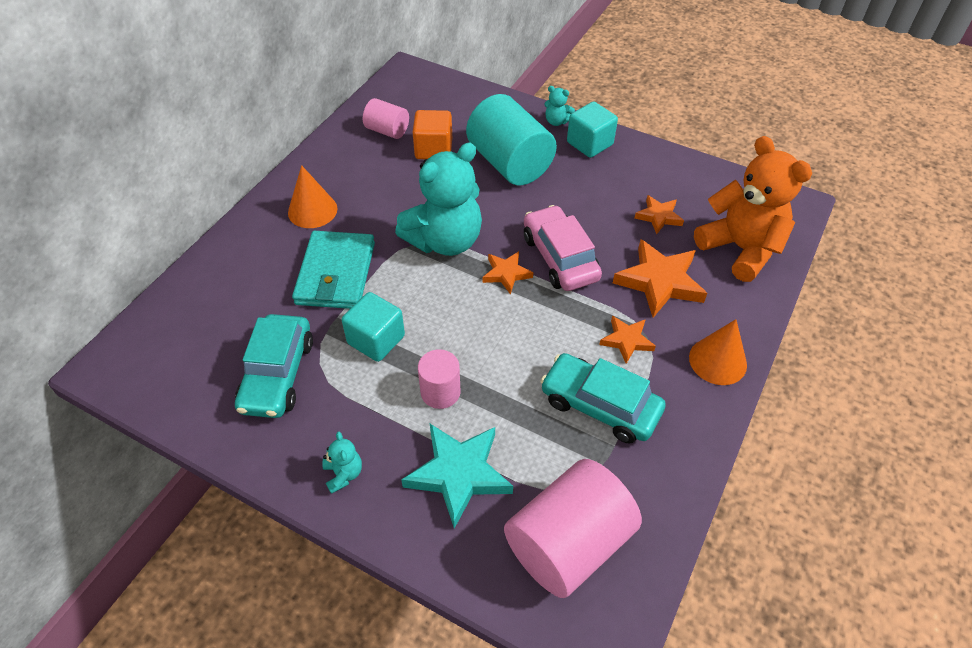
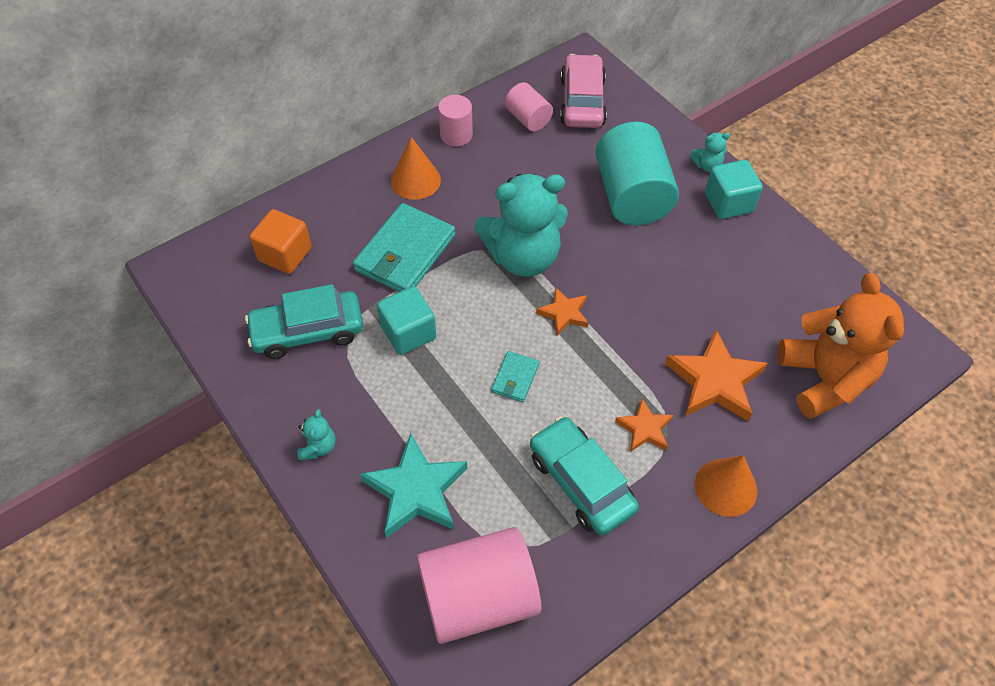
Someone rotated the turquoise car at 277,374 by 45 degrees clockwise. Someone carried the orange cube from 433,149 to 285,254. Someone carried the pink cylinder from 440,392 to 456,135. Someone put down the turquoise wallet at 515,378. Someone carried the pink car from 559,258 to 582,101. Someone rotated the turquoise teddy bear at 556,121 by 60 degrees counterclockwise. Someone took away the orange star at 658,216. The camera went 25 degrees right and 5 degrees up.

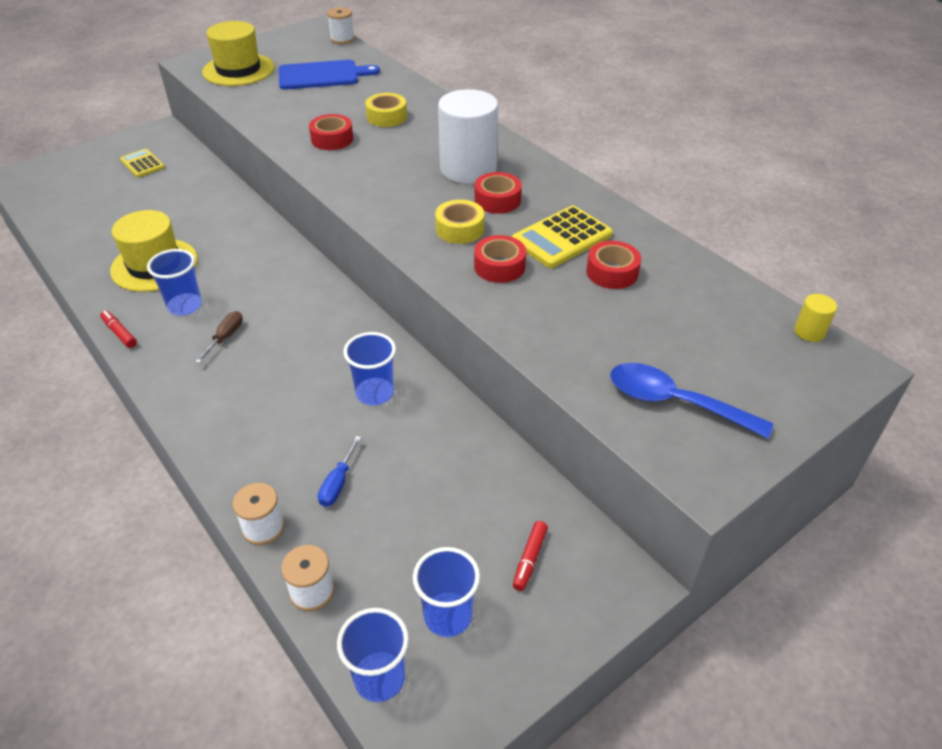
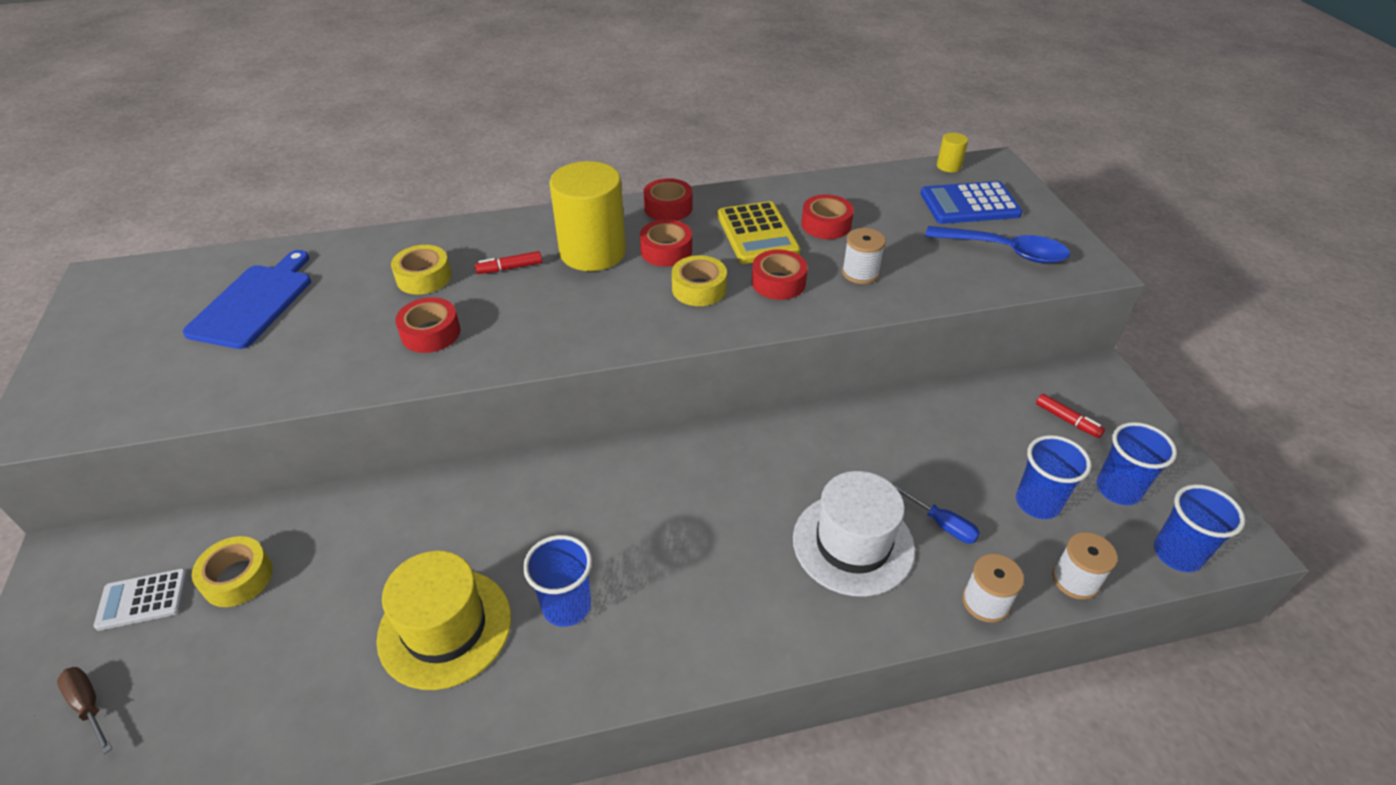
Someone carried the brown screwdriver from 225,337 to 89,706. Someone repainted the yellow calculator at 142,164, which became the white calculator at 143,599. Someone put down the yellow tape at 238,578. Someone carried the red marker from 119,333 to 509,268. Someone repainted the white cylinder at 468,169, which became the yellow cylinder at 593,252. Someone put down the red tape at 668,208. Someone put down the white hat at 853,544. Someone carried the white spool from 342,39 to 860,273. Someone put down the blue calculator at 969,204. Someone rotated the blue spoon at 675,402 by 120 degrees counterclockwise. Someone carried the blue cup from 375,393 to 1037,503. Someone took away the yellow hat at 238,70. The camera went 65 degrees left and 0 degrees up.

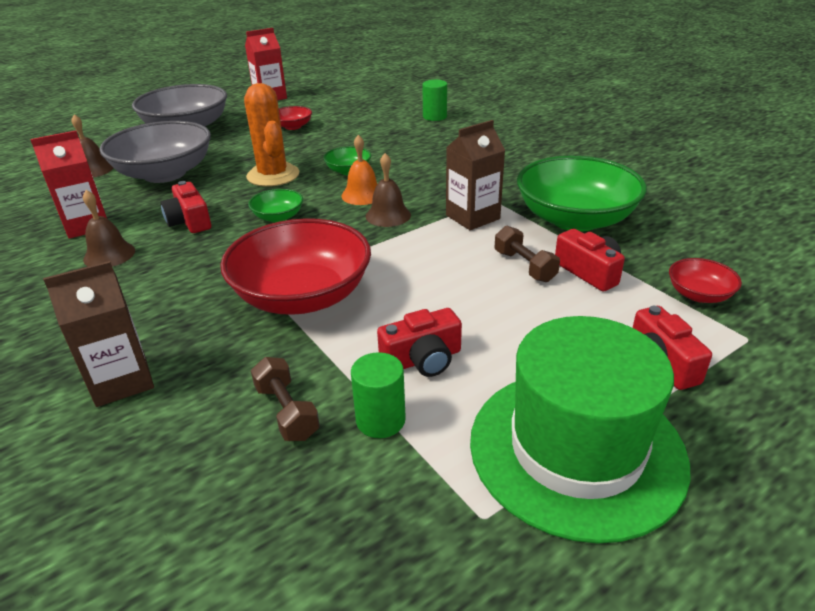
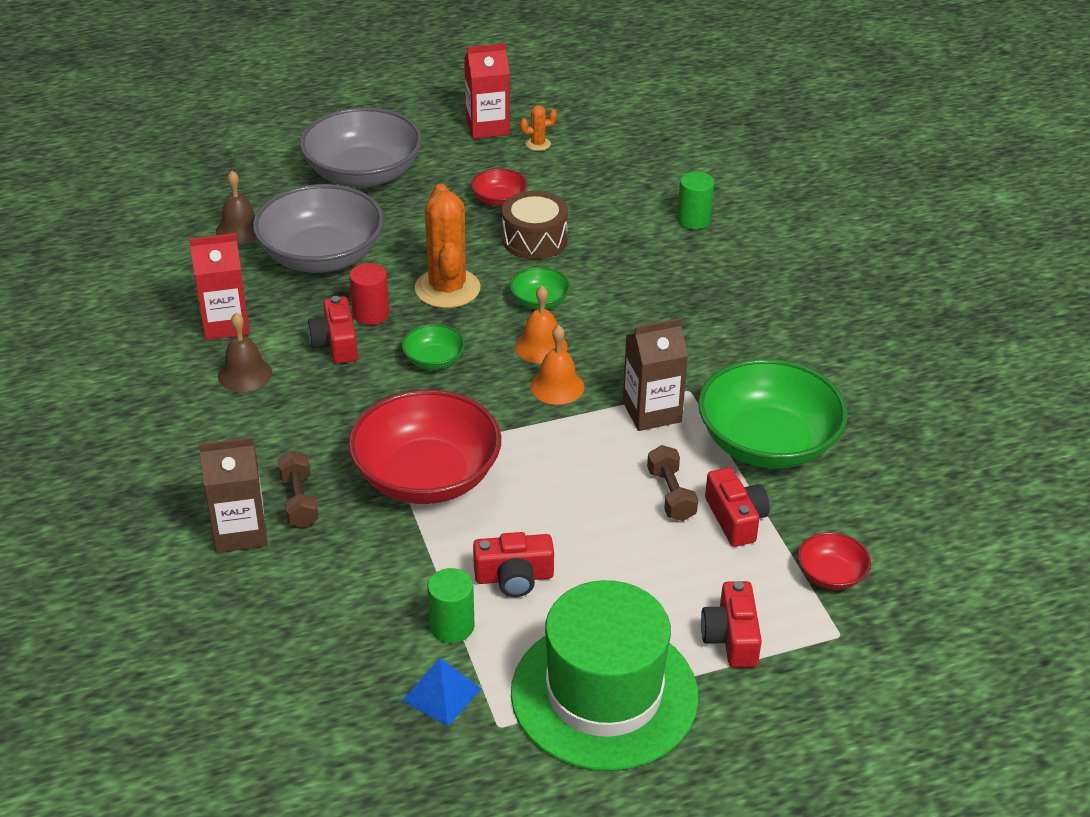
Someone carried the brown dumbbell from 287,412 to 299,501. Someone put down the red cylinder at 371,314. Someone put down the blue pyramid at 441,694. Someone put down the brown drum at 534,239. Someone put down the orange cactus at 538,144. Someone repainted the brown bell at 388,215, which became the orange bell at 557,386. The camera went 15 degrees right and 5 degrees up.

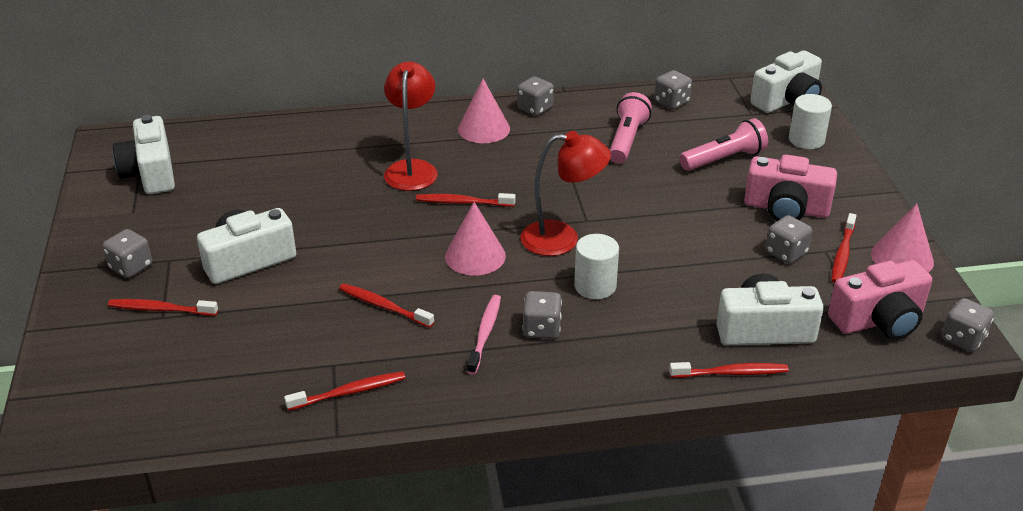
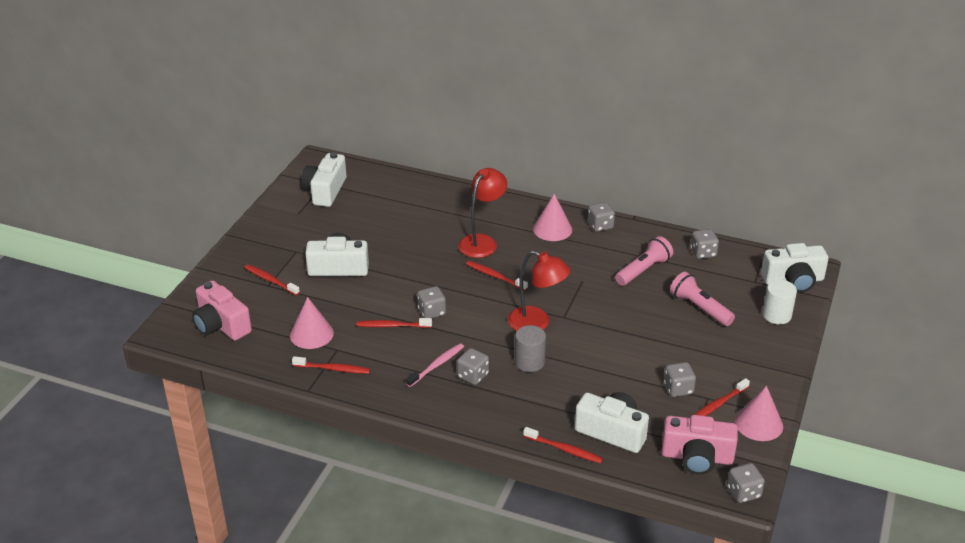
Someone carried the pink camera from 786,209 to 221,325. Someone carried the pink cone from 475,256 to 311,334. Someone rotated the red toothbrush at 384,306 by 60 degrees counterclockwise. Someone carried the grey dice from 131,267 to 432,312. Someone repainted the white cylinder at 595,286, which became the grey cylinder at 529,362. Someone rotated the pink flashlight at 724,159 by 135 degrees counterclockwise. The camera went 30 degrees right and 0 degrees up.

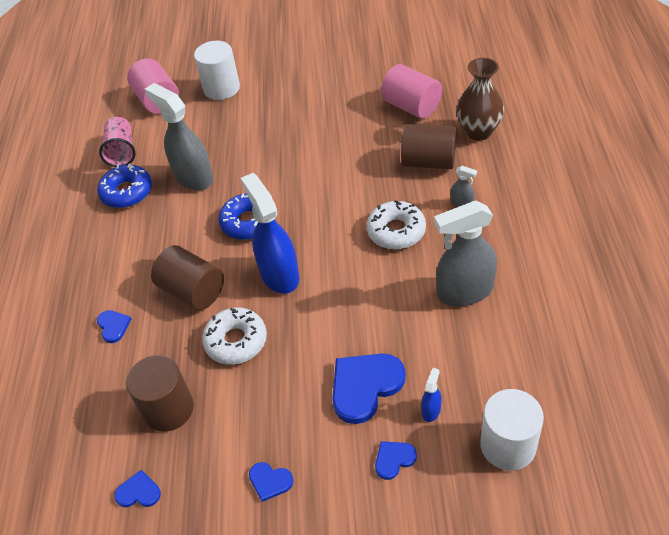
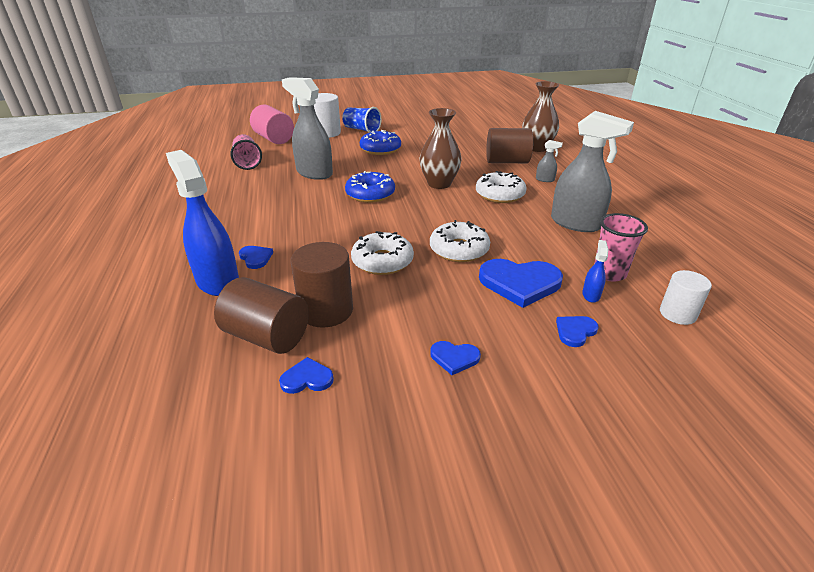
Someone carried the blue spray bottle from 279,274 to 217,281. Someone carried the brown cylinder from 193,291 to 267,336. Someone put down the blue cup at 361,130. Someone carried the blue donut from 127,192 to 380,149. Someone put down the brown vase at 439,184. Someone put down the white donut at 459,249. Someone rotated the blue heart at 365,386 by 120 degrees counterclockwise. Someone rotated the grey spray bottle at 464,292 by 120 degrees counterclockwise. Someone put down the pink cup at 609,273. Someone scaled the white cylinder at 508,445 by 0.64. Someone took away the pink cylinder at 411,106. The camera went 15 degrees left and 15 degrees down.

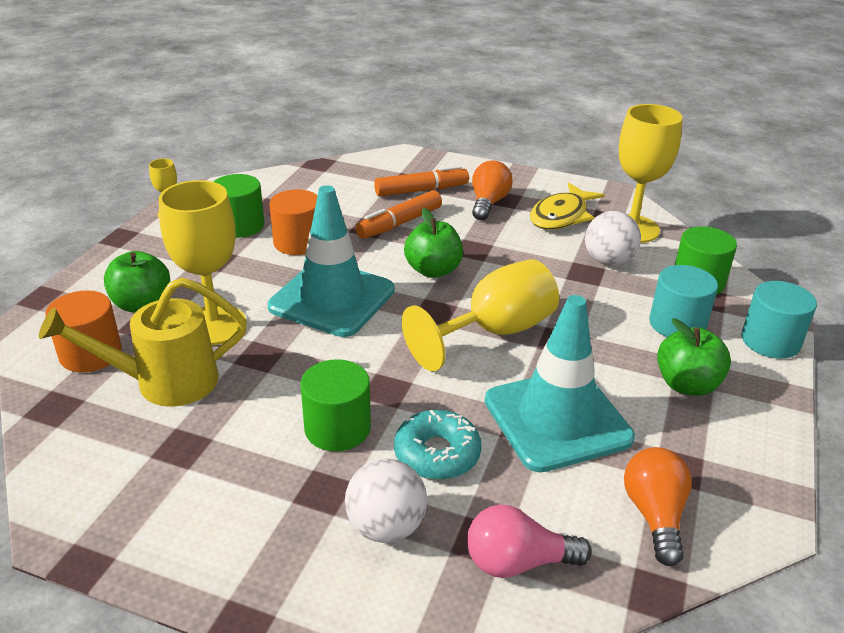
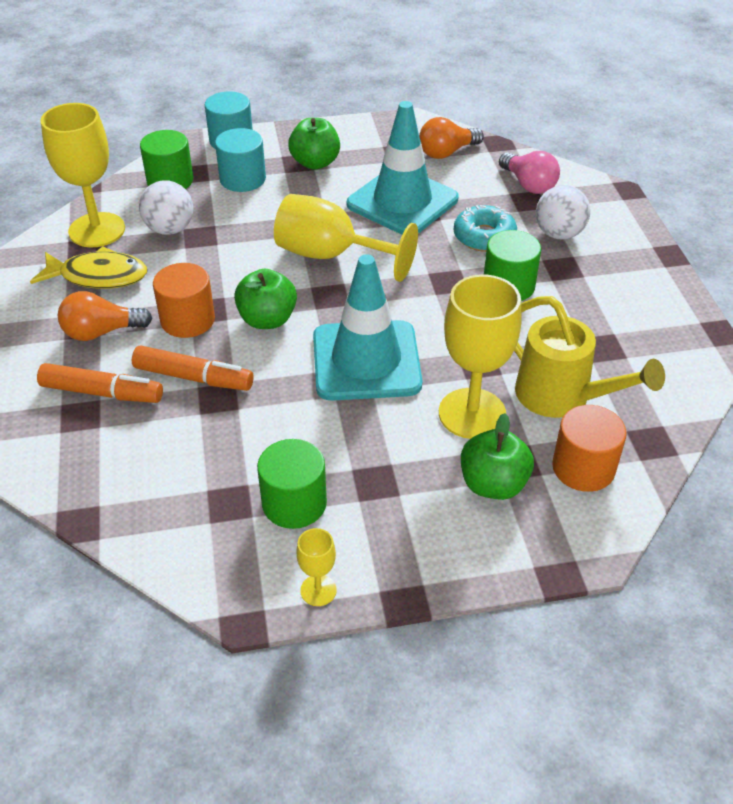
Someone rotated the orange marker at 421,190 by 150 degrees clockwise. Someone carried the orange cylinder from 298,242 to 188,320. The camera went 120 degrees left and 10 degrees up.

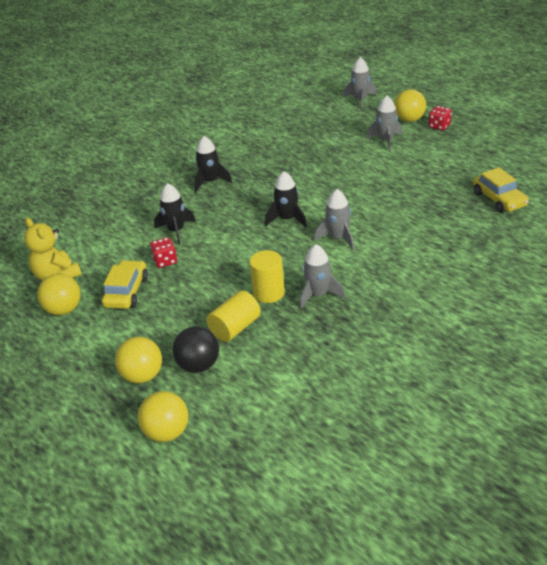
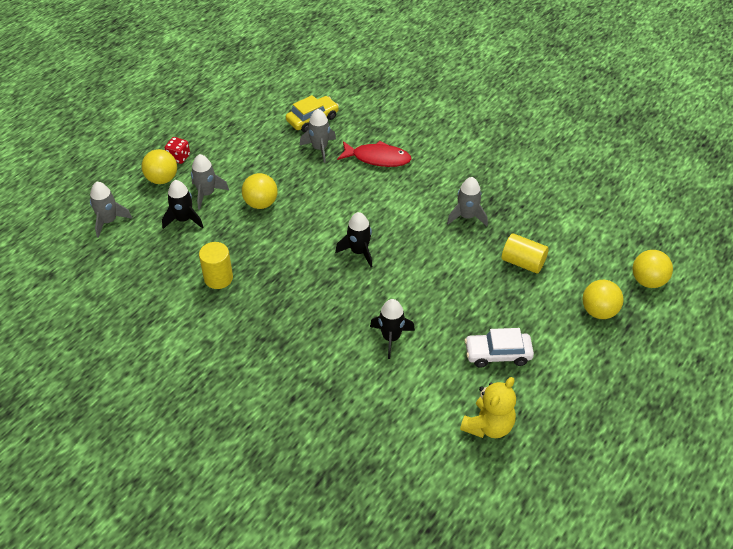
Someone carried the black rocket from 210,182 to 184,219. Someone carried the yellow cylinder from 269,293 to 218,278. Someone carried the yellow ball from 64,310 to 261,203. Someone carried the grey rocket from 338,238 to 319,148. Someone put down the red fish at 377,158. Someone repainted the yellow car at 126,292, which became the white car at 498,354. Someone took away the red dice at 165,261. Someone took away the black ball at 198,365. The camera went 105 degrees left and 10 degrees up.

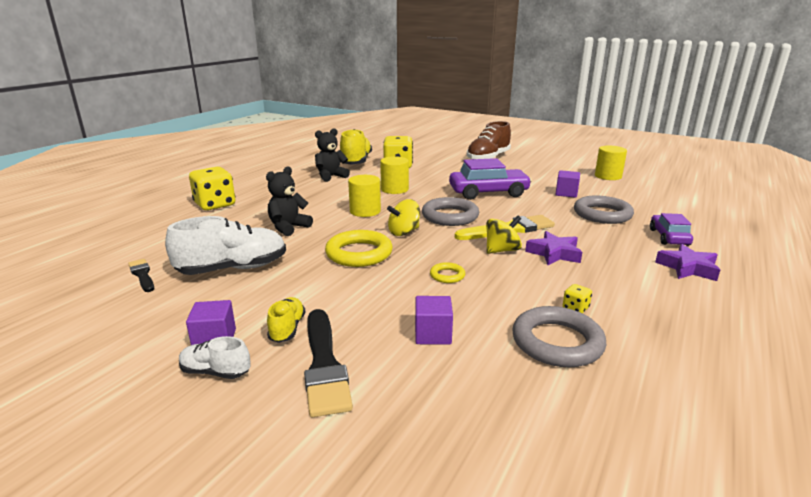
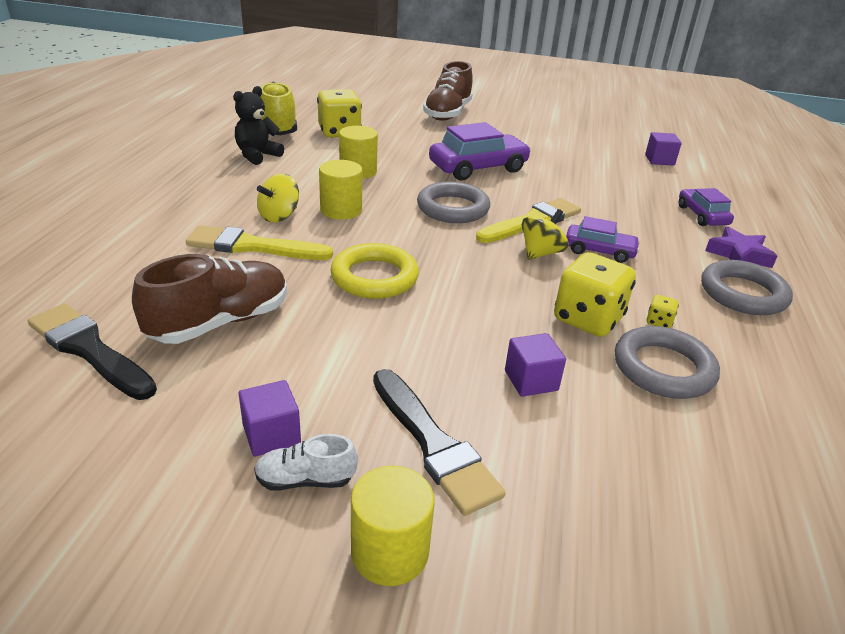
Someone scaled the black brush at 142,275 by 1.79. Someone repainted the white shoe at 233,269, which became the brown shoe at 220,322. Someone swapped the black teddy bear at 288,227 for the yellow brush at 253,246. Someone carried the yellow spinning top from 404,232 to 279,216. Someone carried the yellow cylinder from 608,176 to 390,552. Someone carried the yellow dice from 215,205 to 588,319. Someone swapped the purple star at 554,253 for the purple car at 599,251. Someone carried the purple cube from 566,193 to 659,160. Someone carried the grey ring from 602,214 to 743,293. Someone took away the yellow shoe at 287,329. Someone took away the yellow ring at 447,275. The camera went 20 degrees left and 10 degrees up.

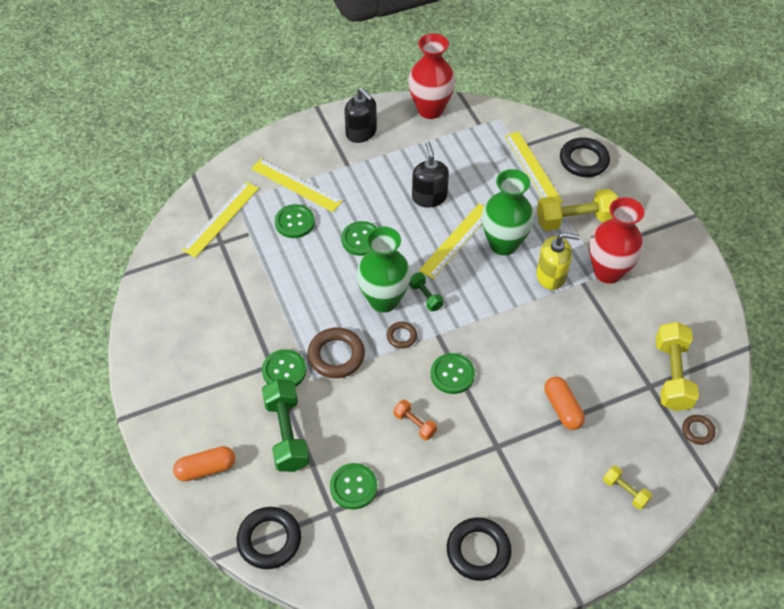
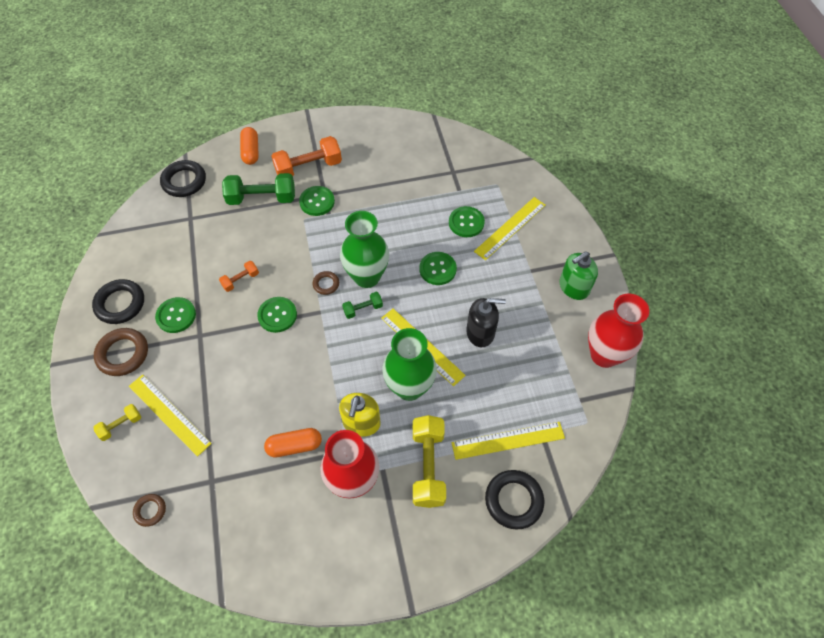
Someone carried the brown ring from 336,355 to 123,354. Someone carried the yellow ruler from 221,219 to 169,414. Someone carried the green button from 353,487 to 176,316. Someone carried the orange capsule from 562,408 to 294,446. Someone put down the orange dumbbell at 308,167. Someone repainted the black soap dispenser at 361,133, which became the green soap dispenser at 573,287. Someone took away the yellow dumbbell at 672,375. The camera went 100 degrees right and 5 degrees up.

